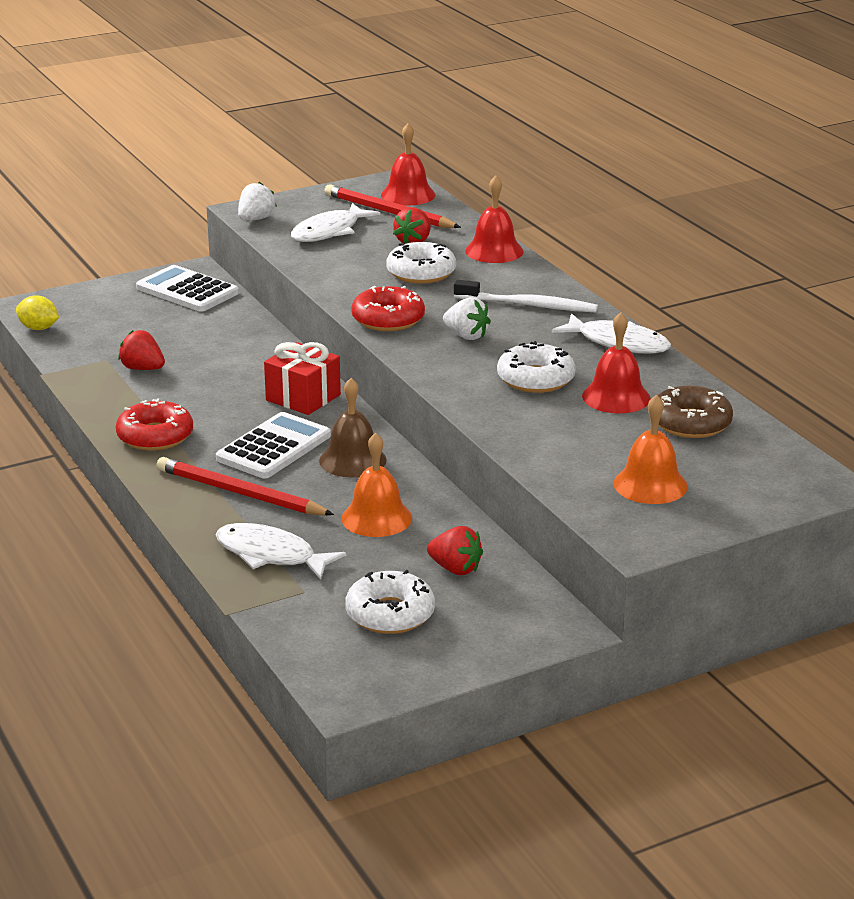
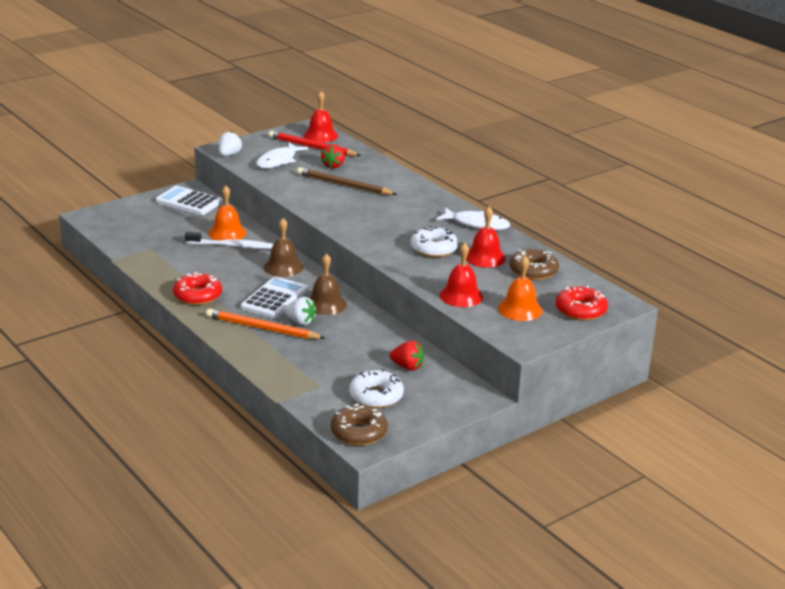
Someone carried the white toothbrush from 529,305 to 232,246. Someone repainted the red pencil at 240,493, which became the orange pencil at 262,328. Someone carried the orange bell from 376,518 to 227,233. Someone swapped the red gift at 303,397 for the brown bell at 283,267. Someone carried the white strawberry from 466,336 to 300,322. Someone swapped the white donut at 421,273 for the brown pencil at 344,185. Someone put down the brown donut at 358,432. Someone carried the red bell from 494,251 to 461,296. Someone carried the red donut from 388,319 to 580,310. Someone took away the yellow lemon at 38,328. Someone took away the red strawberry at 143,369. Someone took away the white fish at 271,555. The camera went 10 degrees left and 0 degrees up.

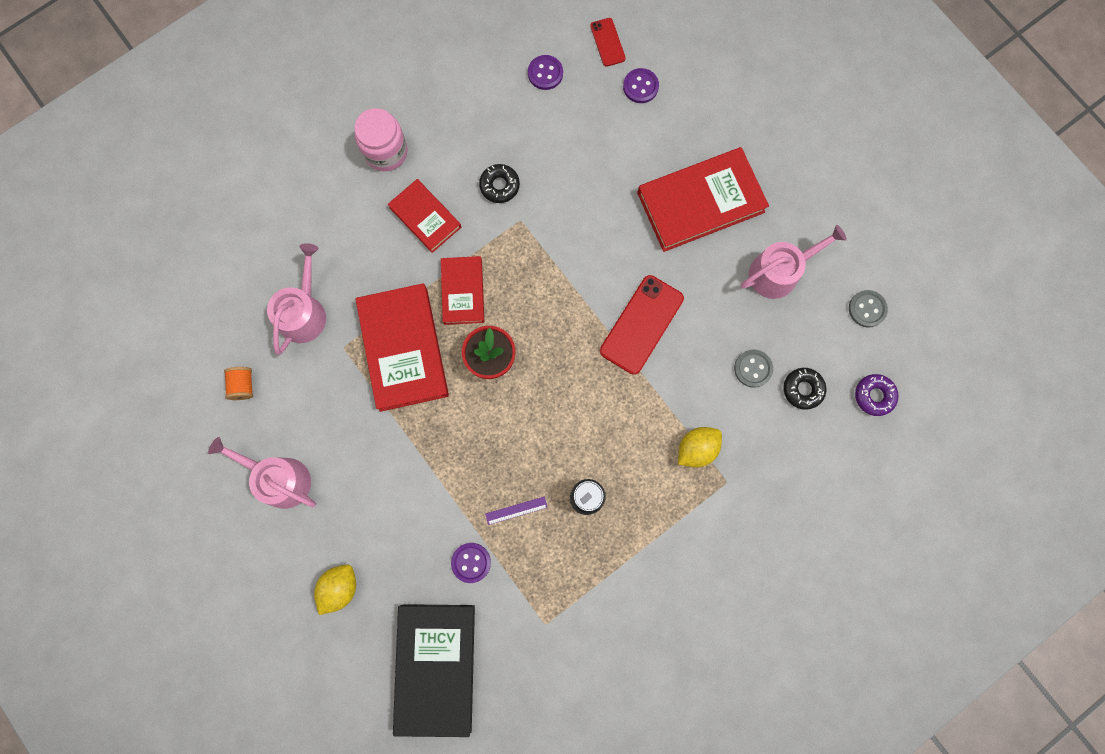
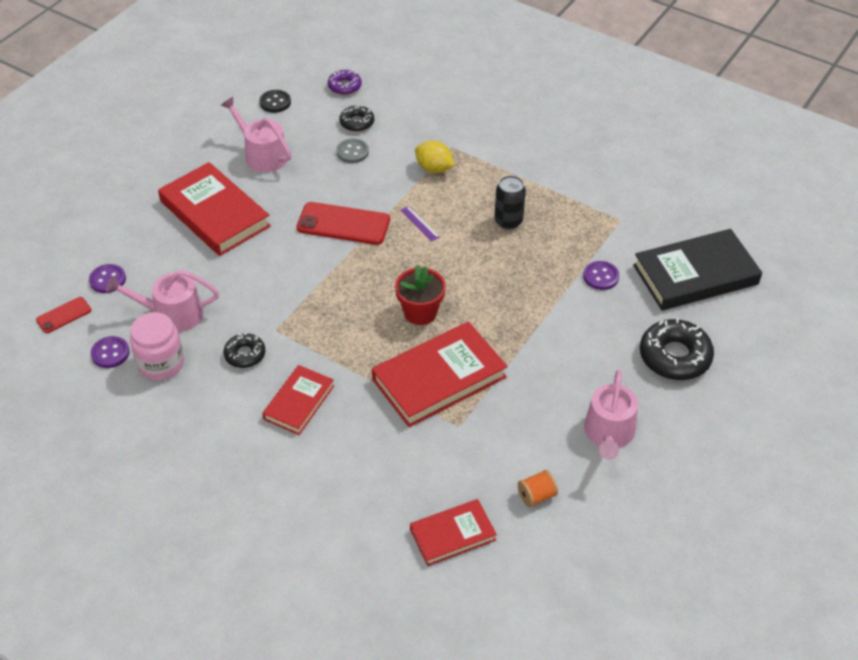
Someone carried the pink watering can from 304,312 to 171,314. Someone carried the pink jar from 385,152 to 161,364. Someone repainted the grey button at 867,309, which became the black button at 275,102. Someone carried the purple ruler from 516,510 to 419,223. Someone carried the red book from 463,291 to 452,535. Someone swapped the yellow lemon at 339,588 for the black donut at 675,356. The camera went 110 degrees left and 30 degrees down.

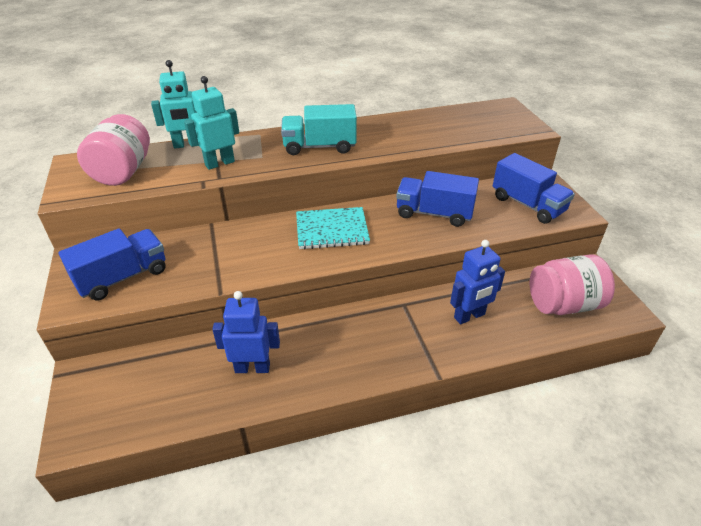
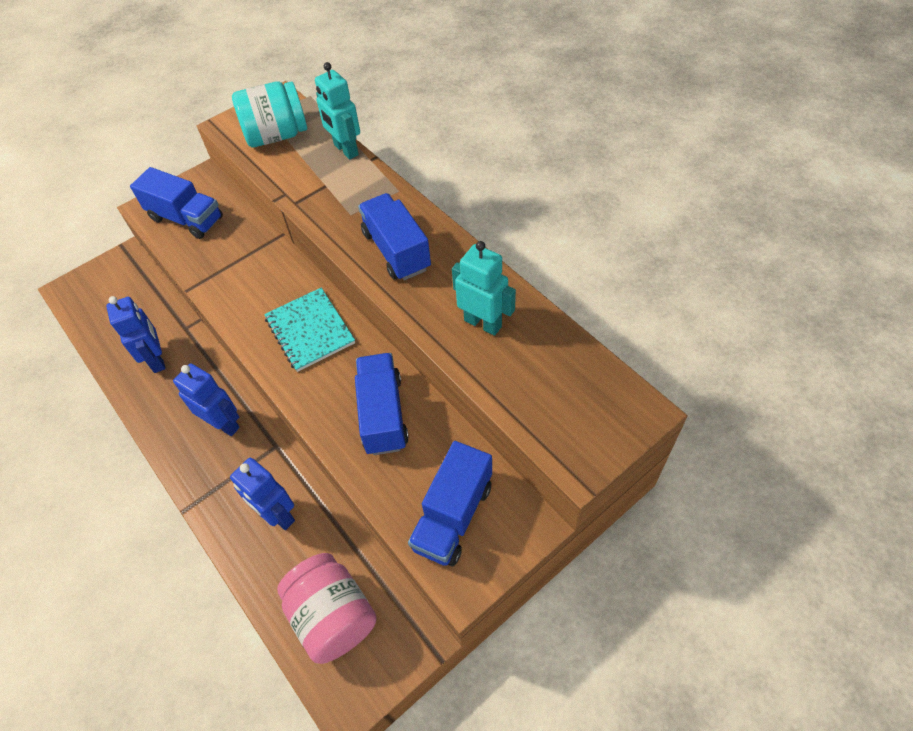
Someone put down the blue robot at 224,424. Someone repainted the pink jar at 123,171, which became the turquoise jar at 277,136. Someone repainted the turquoise truck at 319,147, which became the blue truck at 396,251. Someone carried the turquoise robot from 219,163 to 483,323. The camera went 70 degrees right and 15 degrees up.

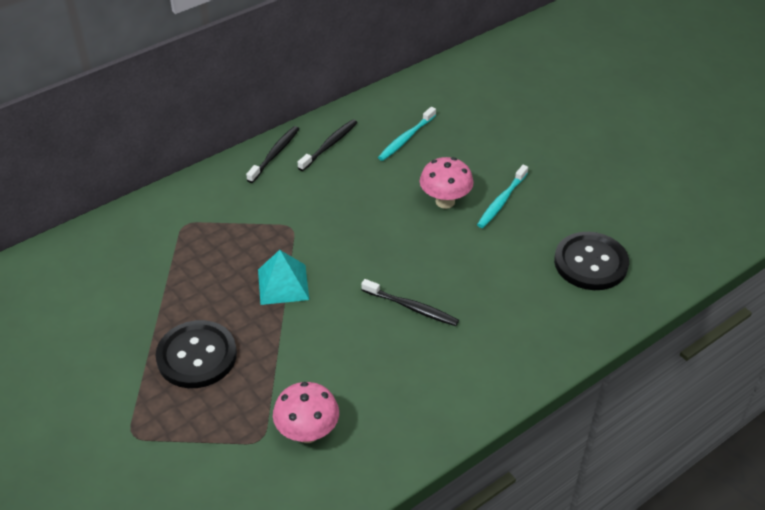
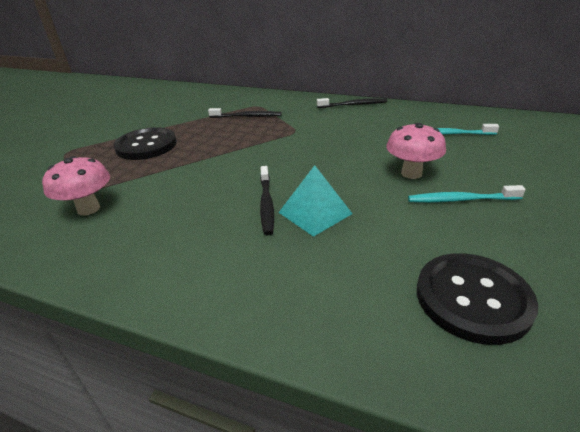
Someone carried the black toothbrush from 329,145 to 247,116. Someone carried the turquoise pyramid from 283,284 to 315,213. The camera went 60 degrees right and 10 degrees down.

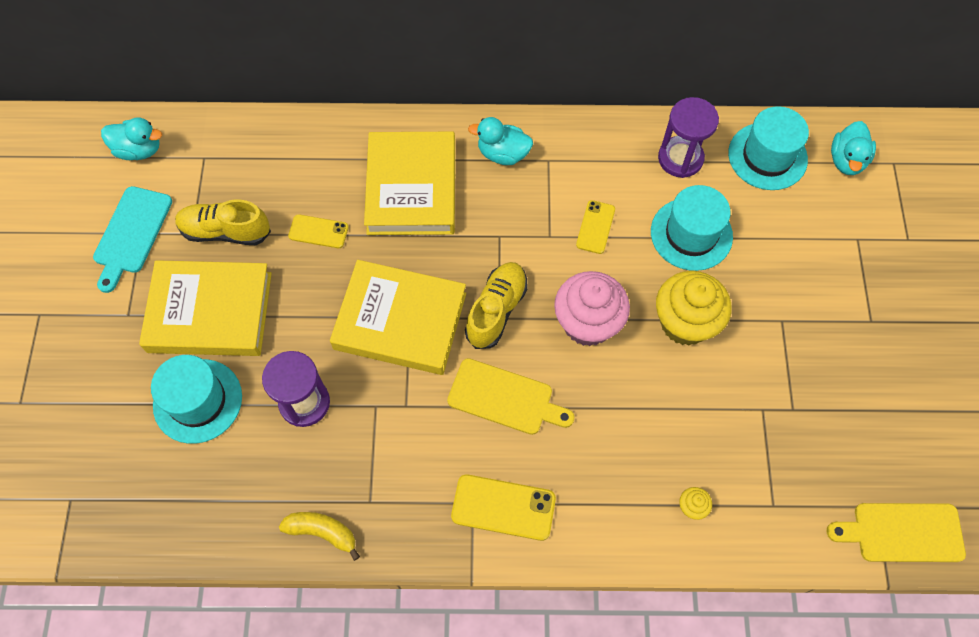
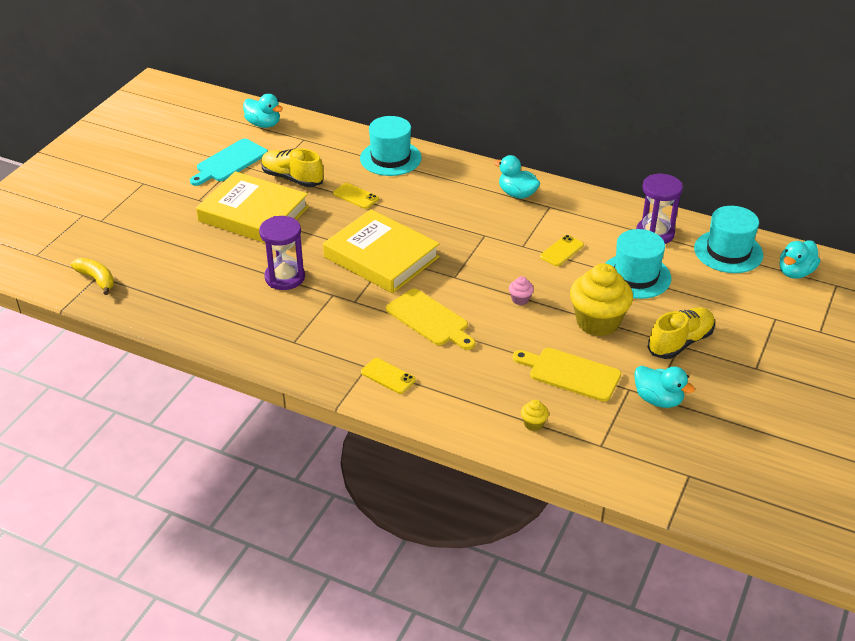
Someone carried the yellow banana from 322,532 to 97,279. Someone carried the turquoise hat from 197,401 to 390,158. Someone scaled the yellow phone at 503,507 by 0.64. Someone scaled the pink cupcake at 587,323 by 0.41. Someone carried the yellow cutting board from 902,532 to 570,373. Someone put down the turquoise duck at 658,399. Someone carried the yellow shoe from 496,310 to 680,342. Someone took away the yellow book at 412,188. The camera went 25 degrees right and 25 degrees down.

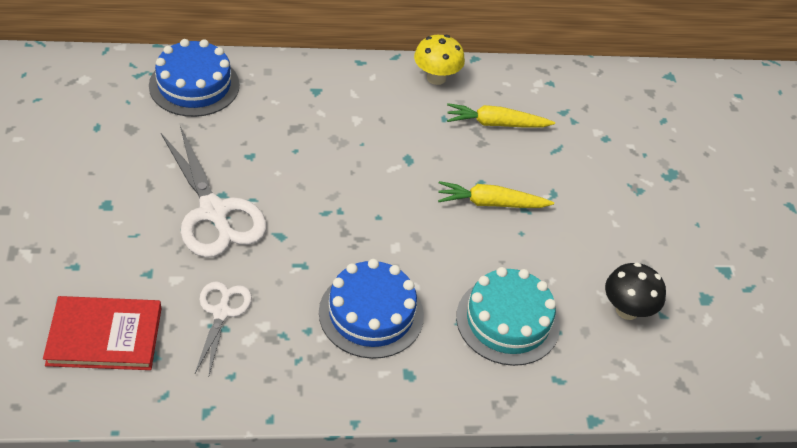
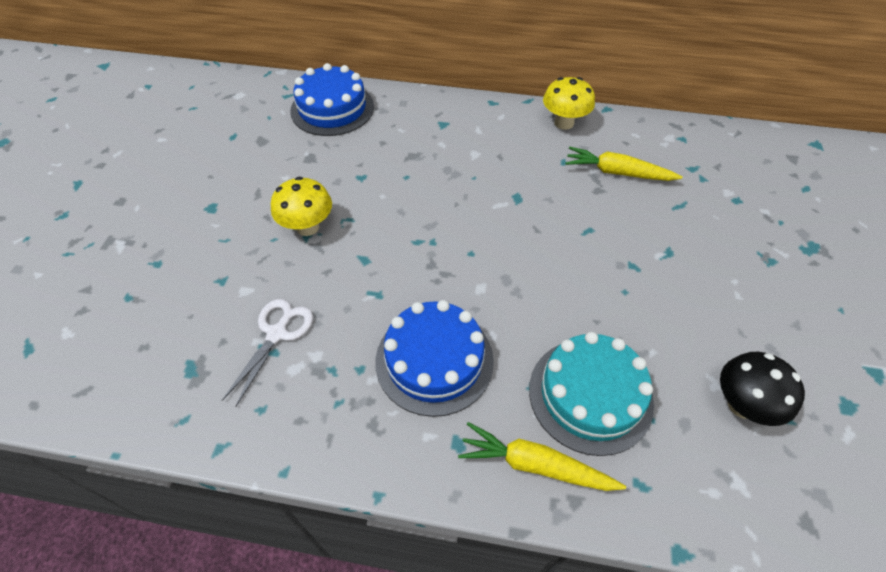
Someone swapped the white scissors at 214,212 for the yellow mushroom at 307,227. Someone carried the yellow carrot from 491,203 to 535,465. Someone took away the red book at 104,336. The camera went 20 degrees right and 5 degrees up.

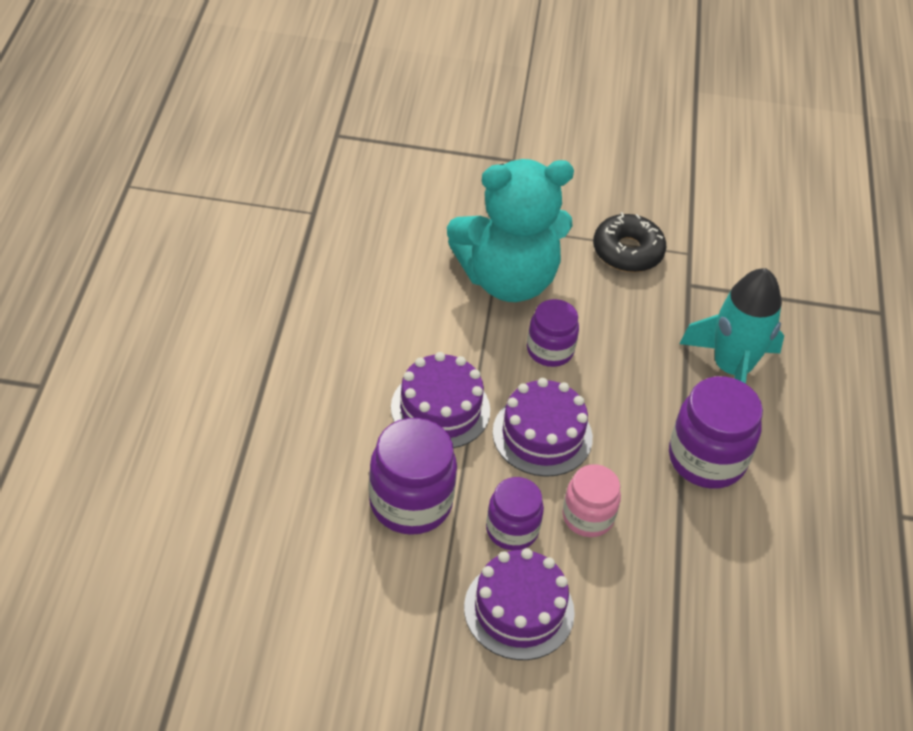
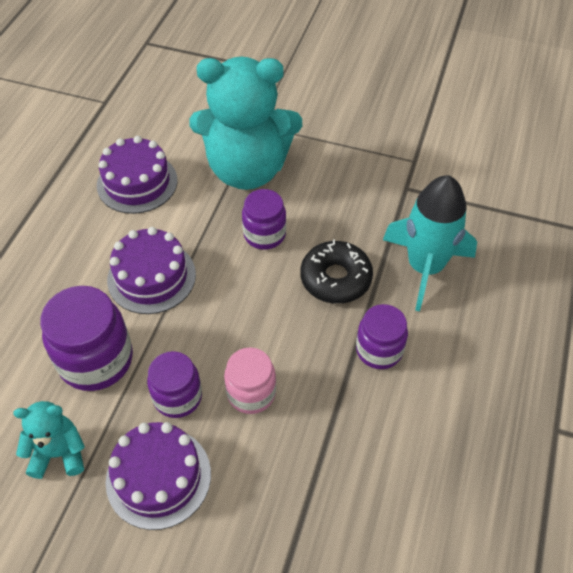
Someone put down the turquoise teddy bear at 59,453. Someone carried the purple cake from 542,435 to 137,183. Someone carried the black donut from 627,251 to 335,278. Someone scaled the purple jar at 706,459 by 0.63. The camera went 15 degrees right and 5 degrees up.

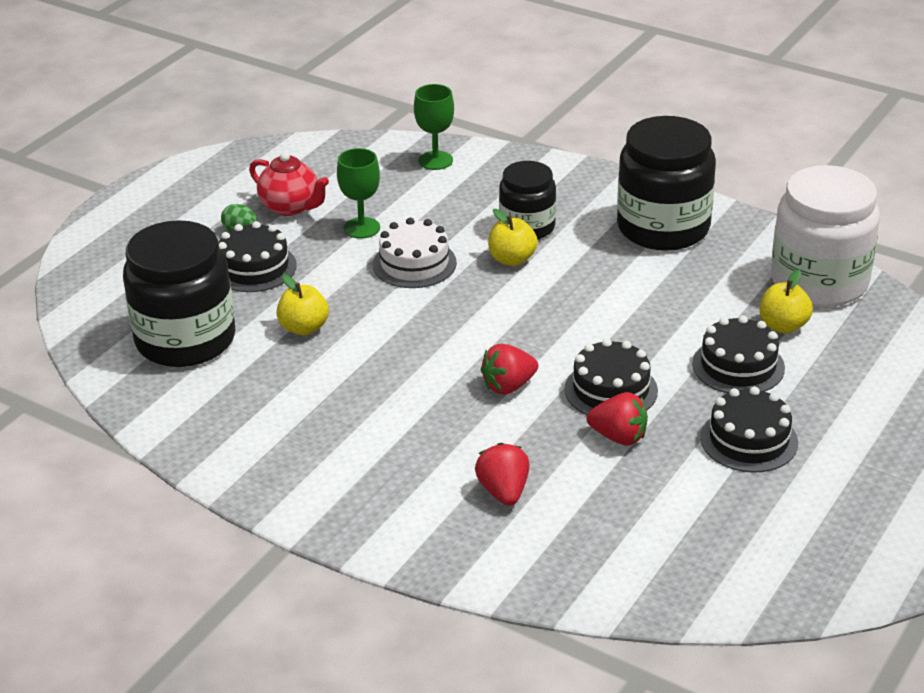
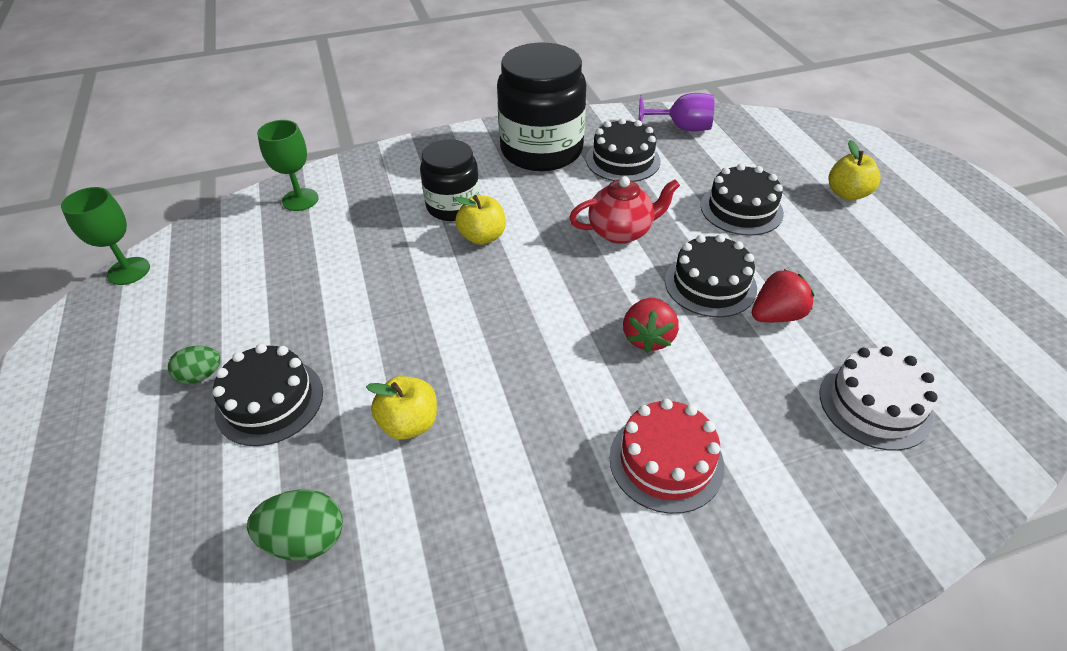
Someone carried the green goblet from 361,228 to 129,271. Someone swapped the black jar at 185,340 for the green egg at 305,539. Someone carried the red teapot from 291,207 to 621,232. Someone carried the black cake from 749,440 to 623,160. Someone put down the red cake at 666,461. Someone swapped the white jar at 819,282 for the purple goblet at 682,128. Someone carried the white cake from 414,263 to 874,404. Someone carried the yellow apple from 783,326 to 847,194. Someone took away the red strawberry at 503,491. The camera went 50 degrees left and 10 degrees up.

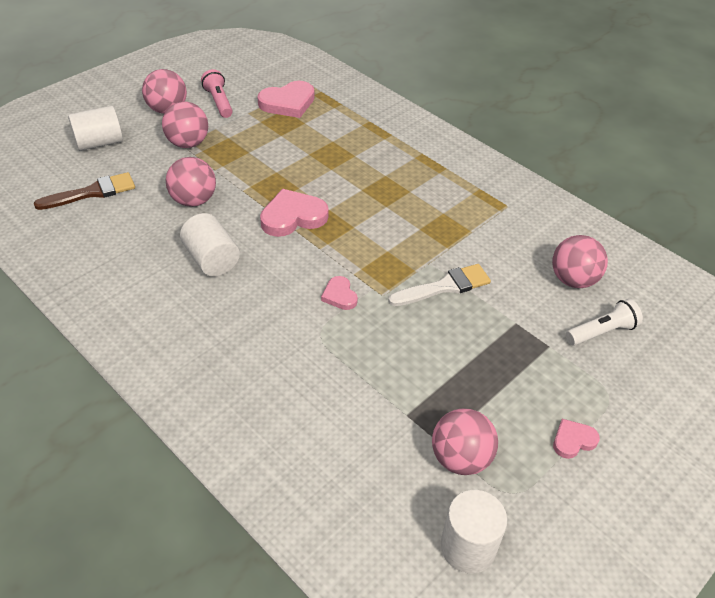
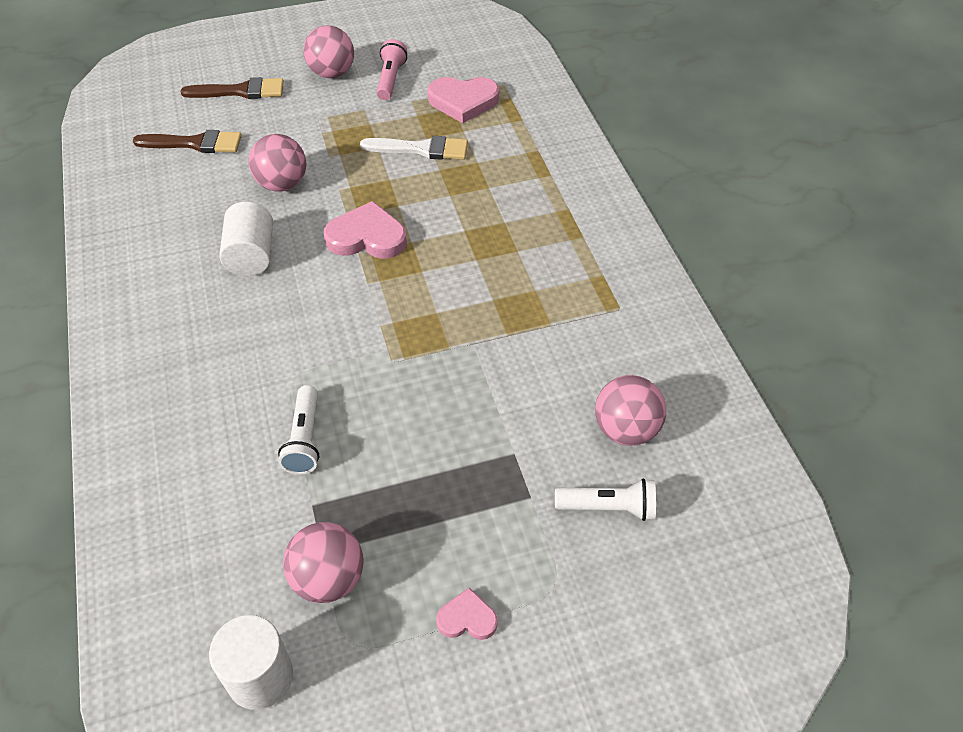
Someone swapped the white cylinder at 99,143 for the brown brush at 240,91. Someone put down the white flashlight at 304,439. Someone carried the white brush from 444,286 to 421,149. Someone took away the pink ball at 188,143. Someone took away the pink heart at 339,295. The camera went 30 degrees right and 5 degrees up.

